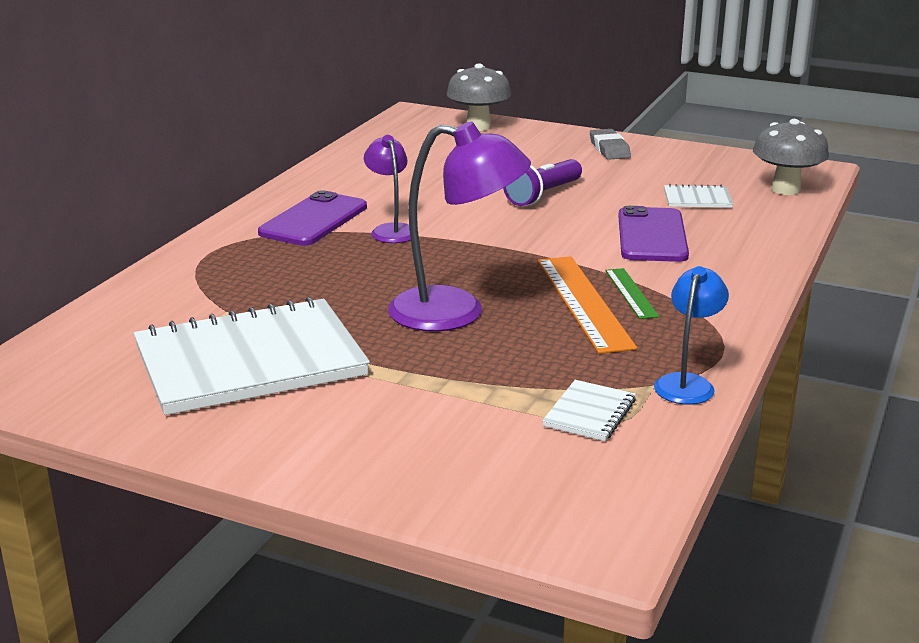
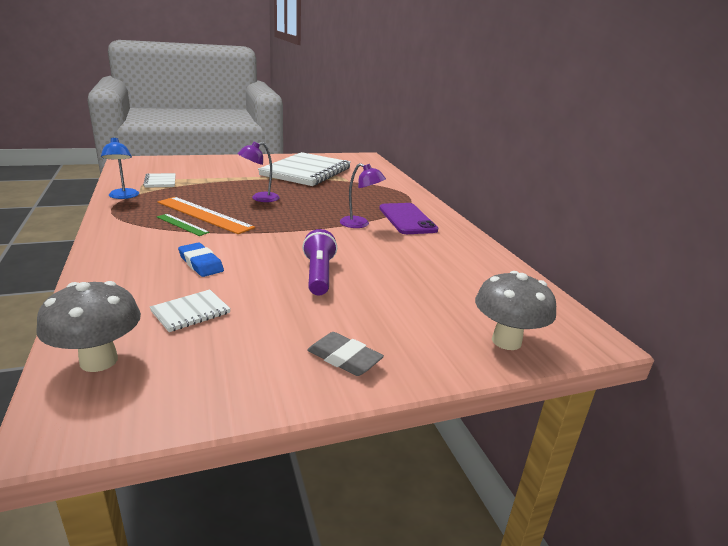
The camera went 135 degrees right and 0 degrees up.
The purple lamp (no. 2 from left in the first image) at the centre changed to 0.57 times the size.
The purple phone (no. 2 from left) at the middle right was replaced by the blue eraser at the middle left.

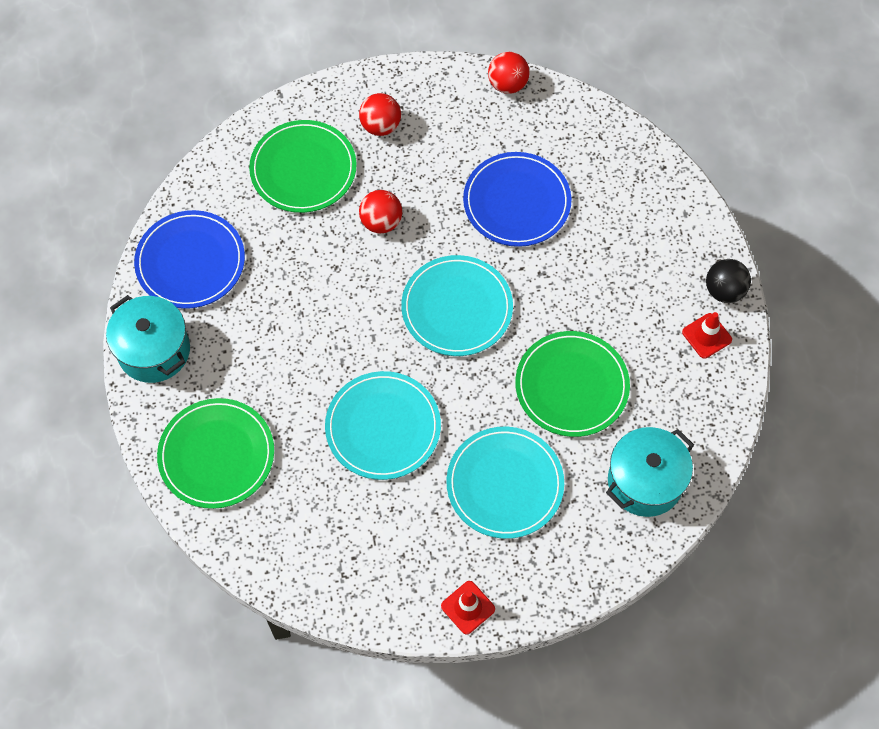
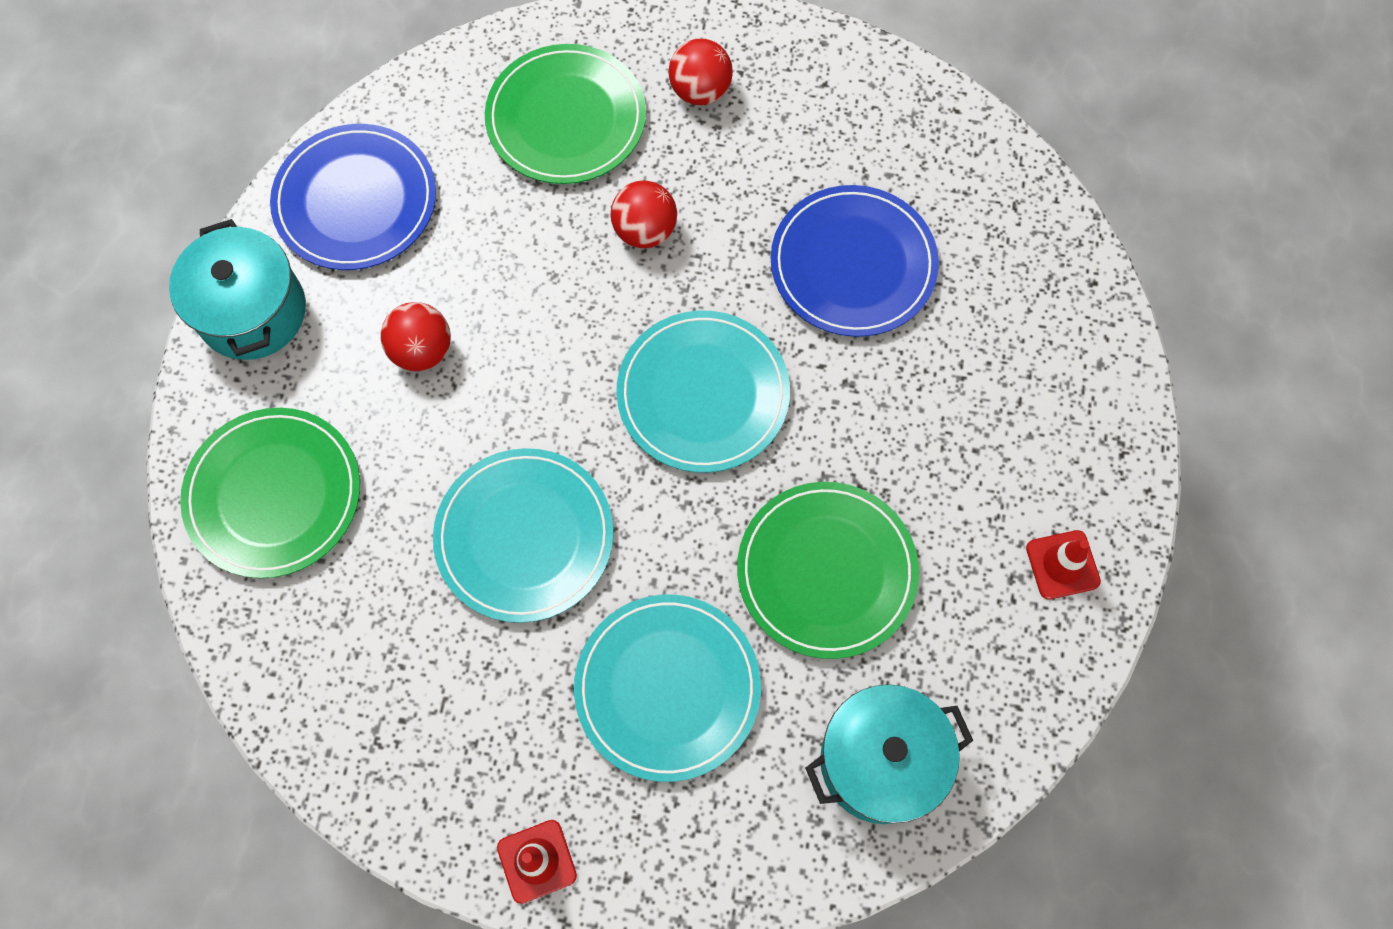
The camera went 20 degrees right and 5 degrees up.
The red ball (no. 3 from left in the first image) moved from the top centre to the middle left.
The black ball at the middle right disappeared.

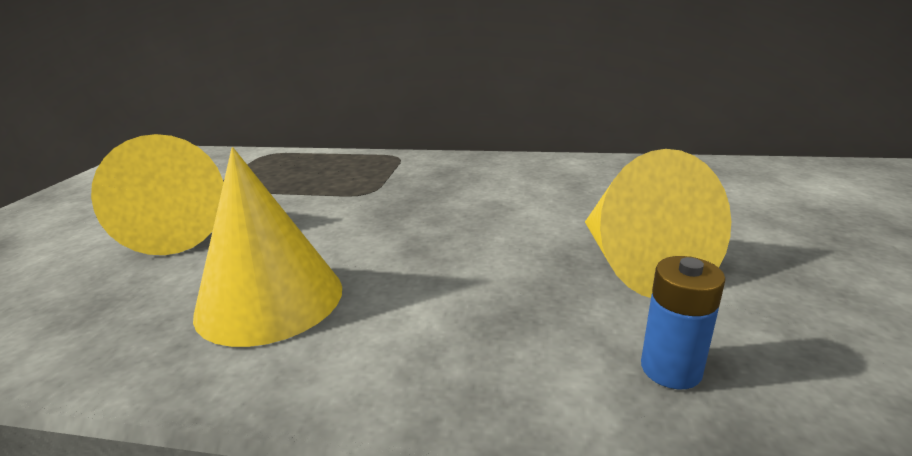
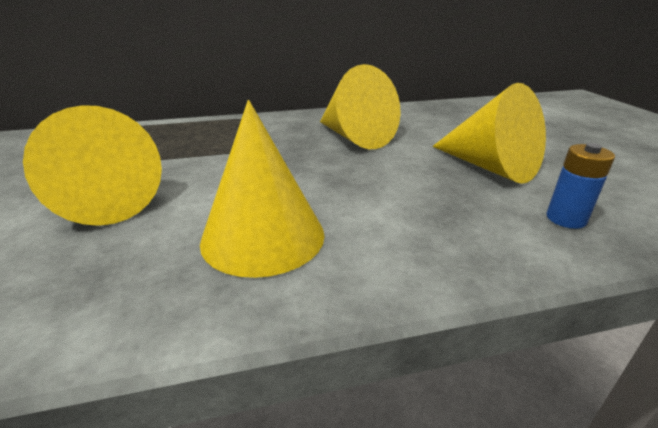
The camera went 25 degrees left and 5 degrees up.
The yellow cone (no. 3 from left) at the top centre appeared.

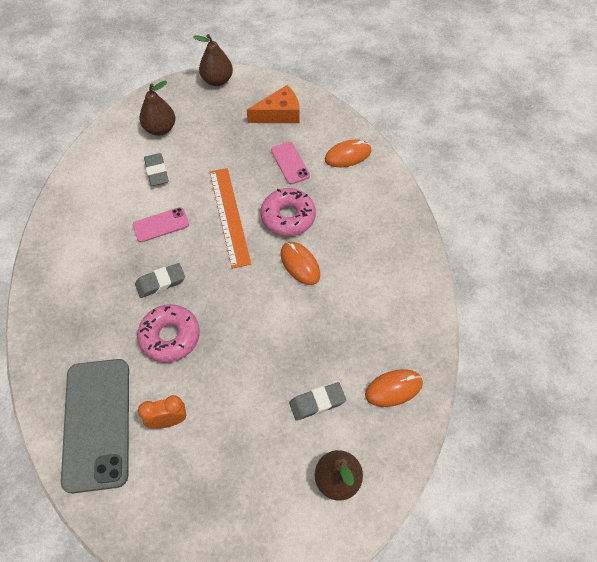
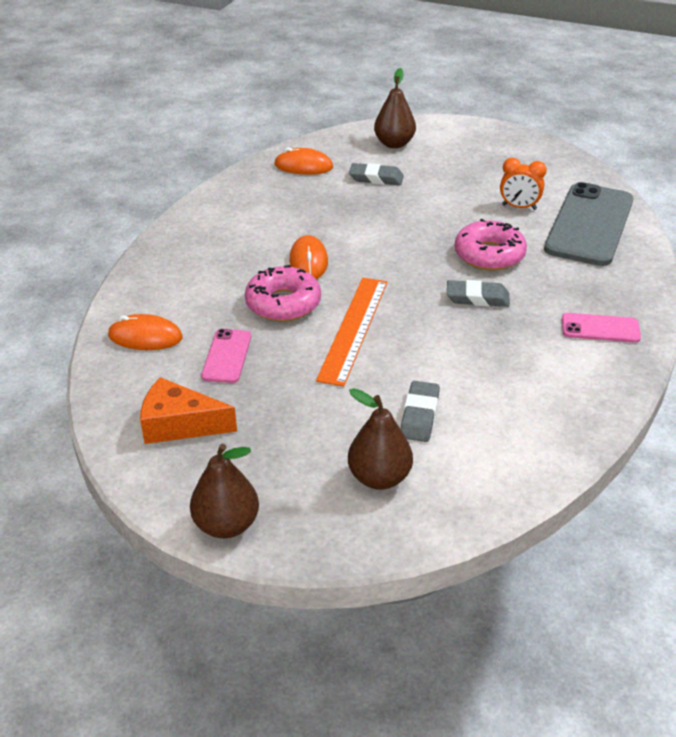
The camera went 150 degrees left and 20 degrees down.
The pink phone (no. 1 from left in the first image) moved from the middle left to the middle right.

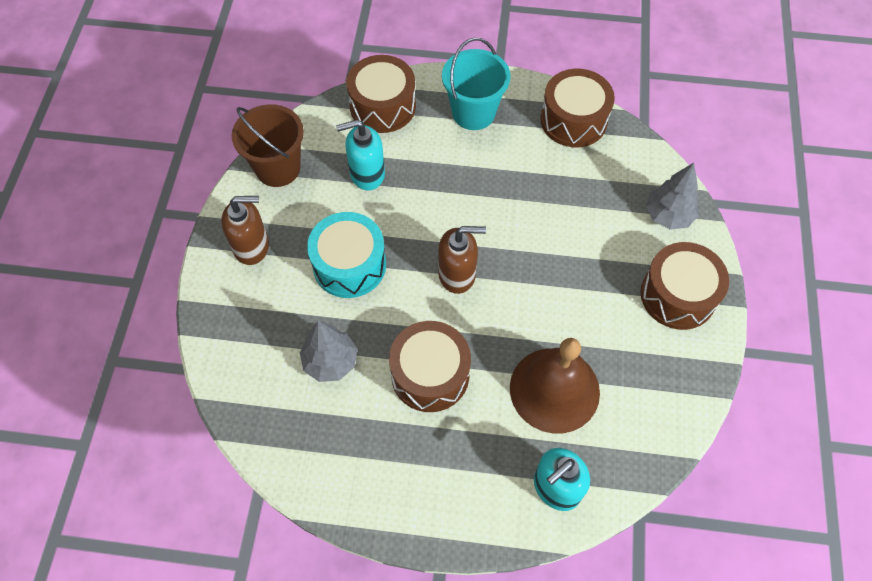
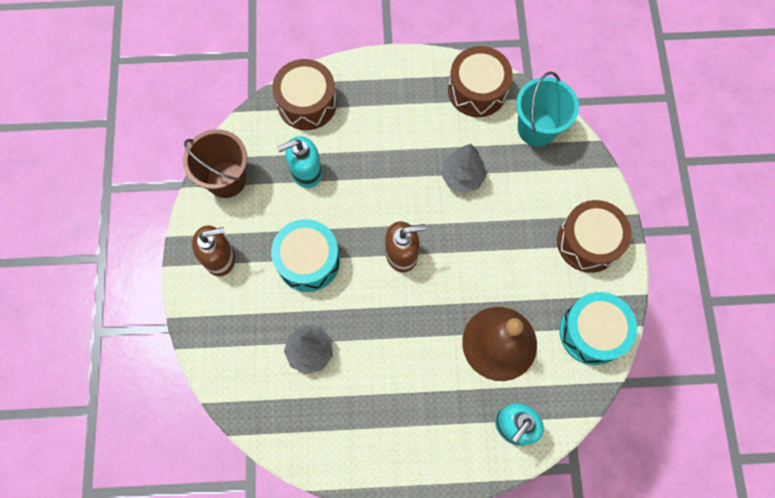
The camera went 10 degrees left and 10 degrees up.
The turquoise bucket moved from the top centre to the top right.
The grey tree (no. 2 from left) moved from the middle right to the centre.
The brown drum (no. 2 from left) at the centre disappeared.
The turquoise drum (no. 2 from left) at the middle right appeared.

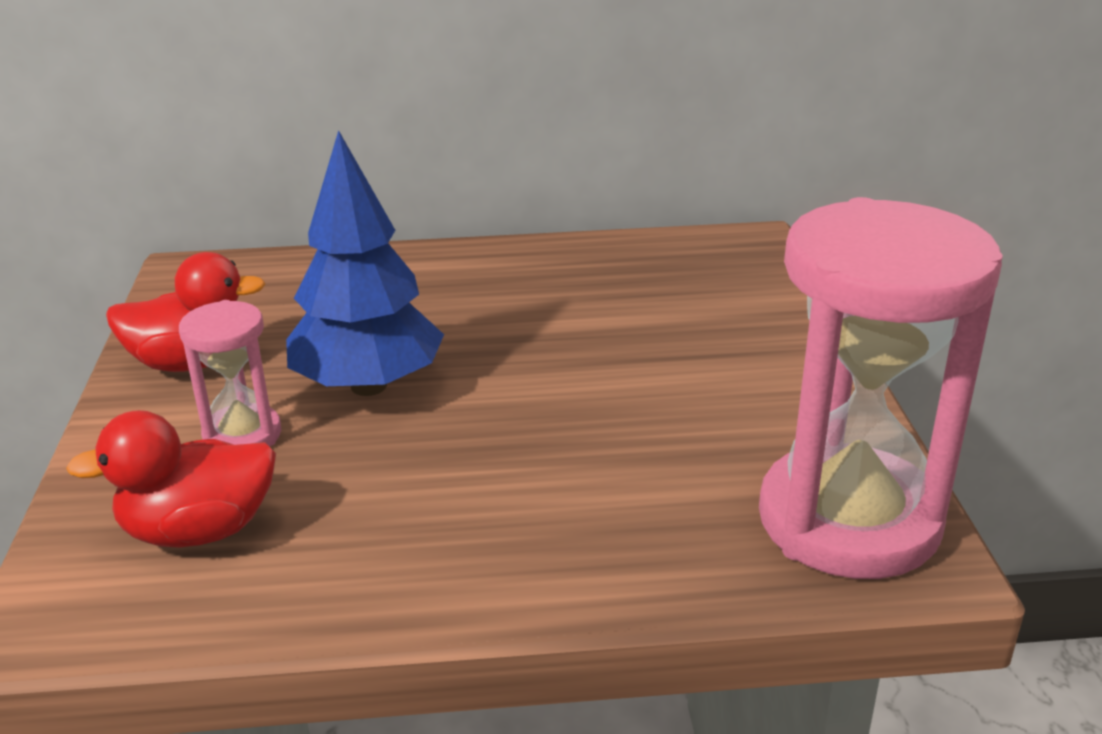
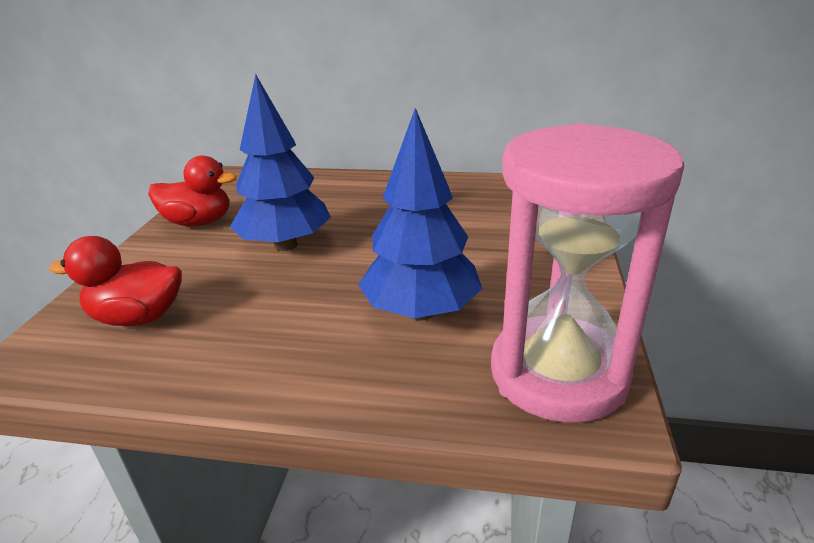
The camera went 15 degrees right and 0 degrees up.
The pink hourglass (no. 1 from left) at the middle left disappeared.
The blue tree (no. 2 from left) at the centre appeared.

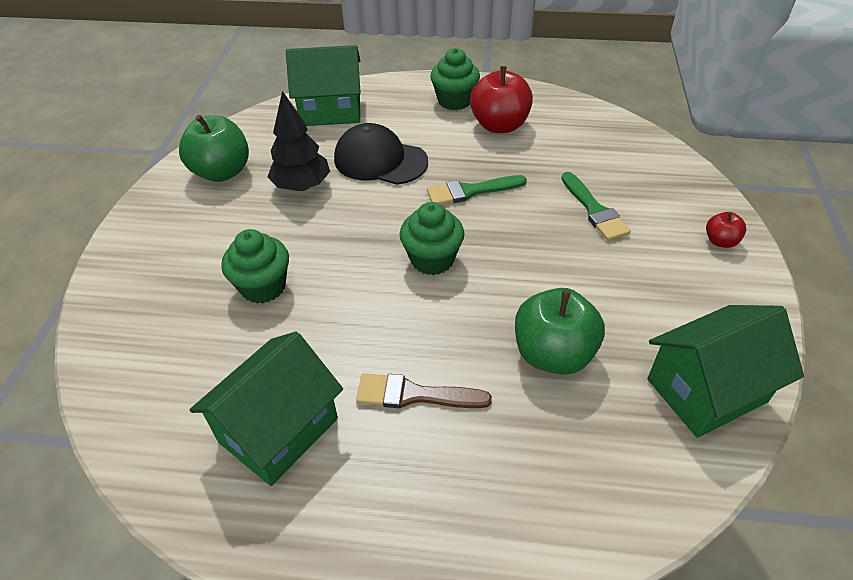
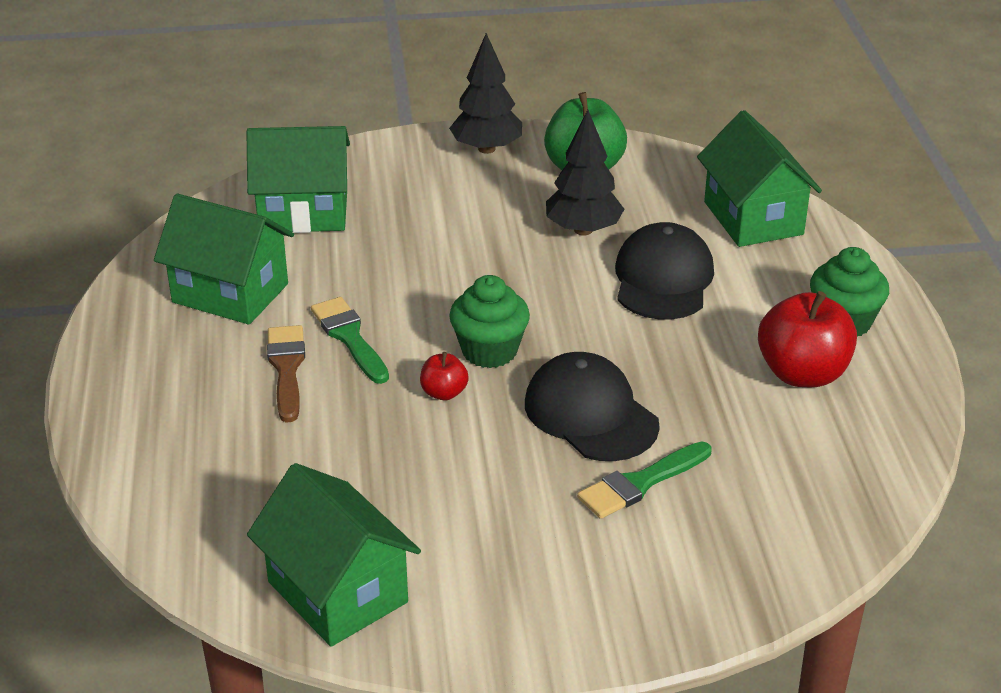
The camera went 75 degrees right and 10 degrees down.
The green brush (no. 1 from left) moved from the top centre to the centre.
The red apple (no. 2 from left in the first image) moved from the middle right to the centre.
The green cupcake (no. 1 from left) at the middle left disappeared.
The green apple (no. 2 from left) at the centre disappeared.
The black tree (no. 1 from left) at the top centre appeared.
The green house (no. 2 from left) at the top left appeared.
The black cap (no. 1 from left) at the centre appeared.

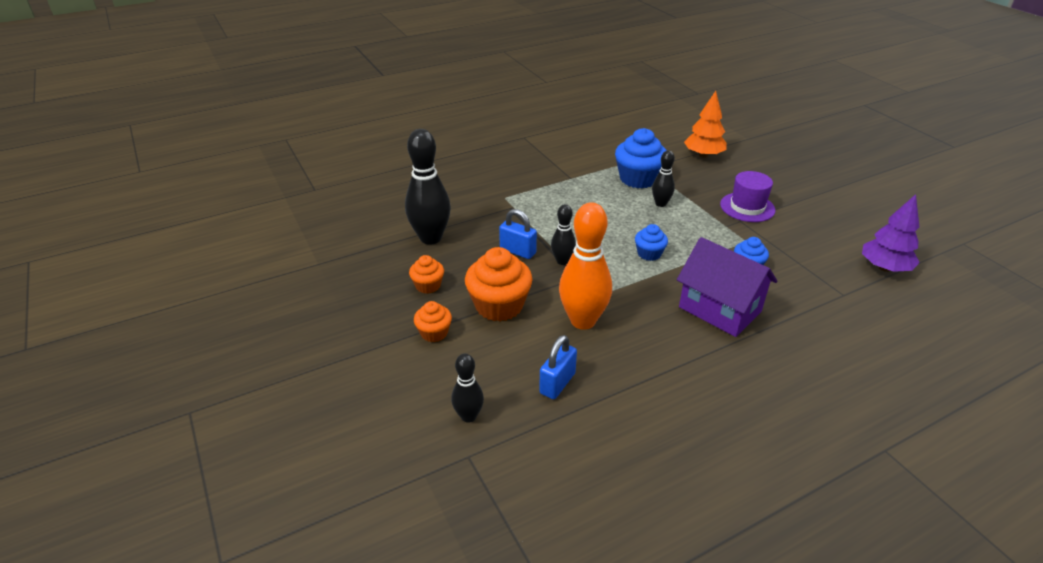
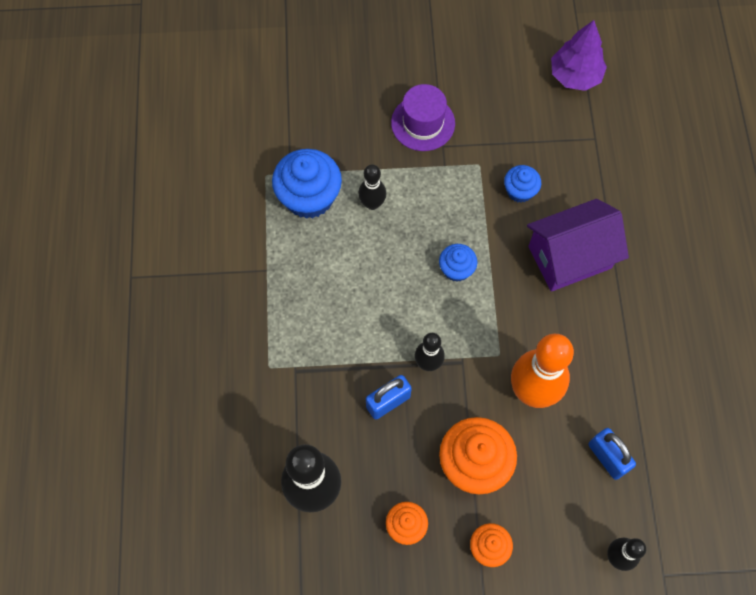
The camera went 65 degrees left and 30 degrees up.
The orange tree at the top right disappeared.

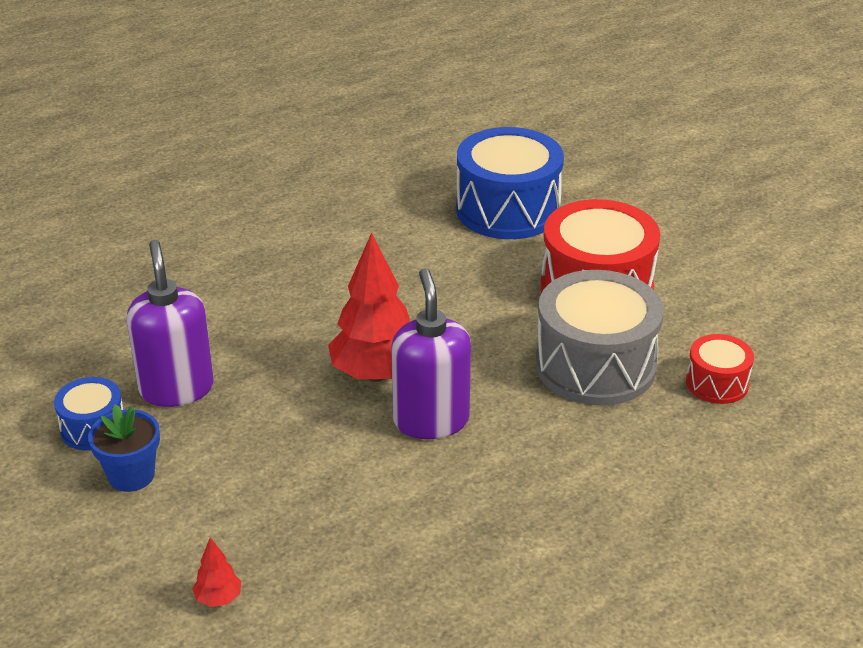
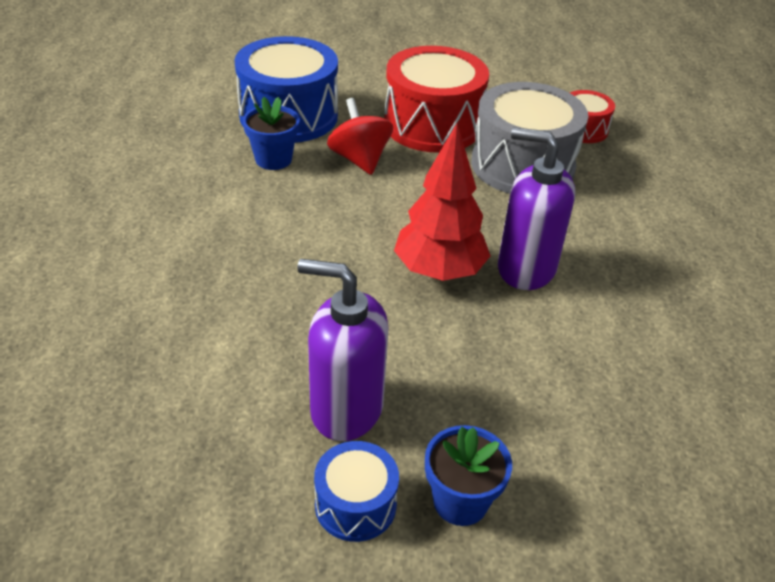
The camera went 60 degrees left and 5 degrees up.
The red tree (no. 1 from left) at the bottom left disappeared.
The blue flower pot (no. 1 from left) at the top centre appeared.
The red spinning top at the top centre appeared.

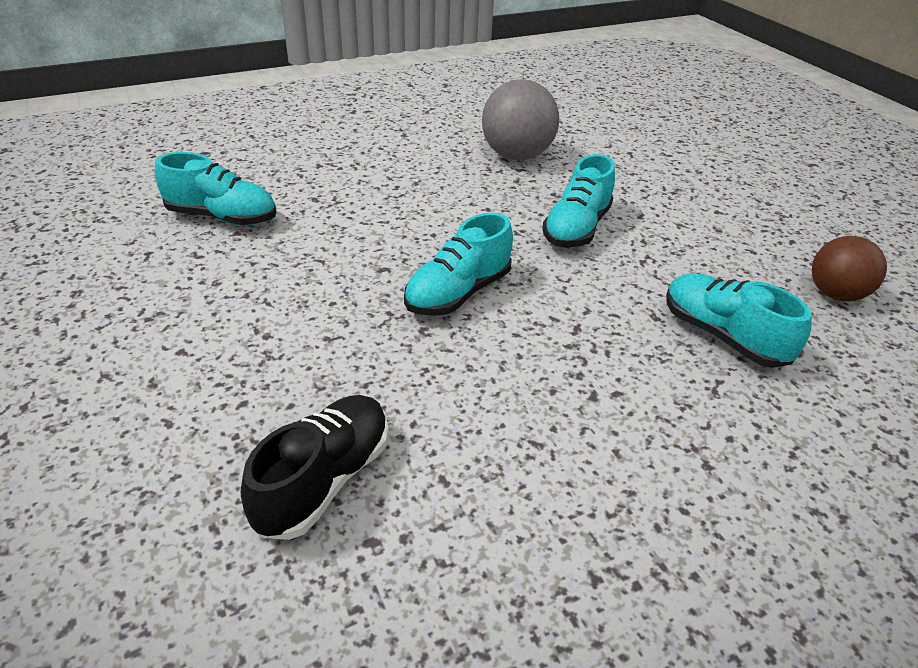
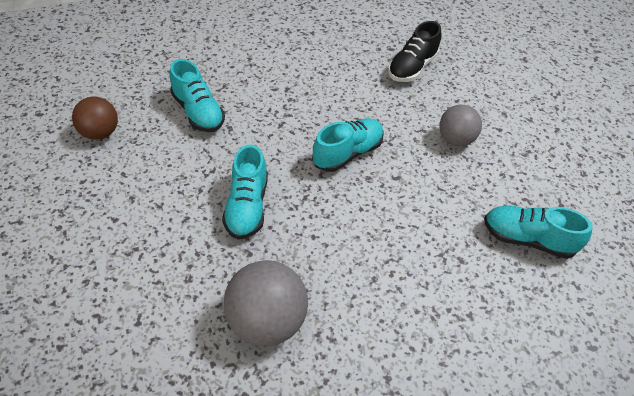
The camera went 175 degrees left and 10 degrees up.
The turquoise shoe (no. 3 from left in the first image) at the top centre turned 150 degrees clockwise.
The grey ball (no. 2 from left) at the top right appeared.

